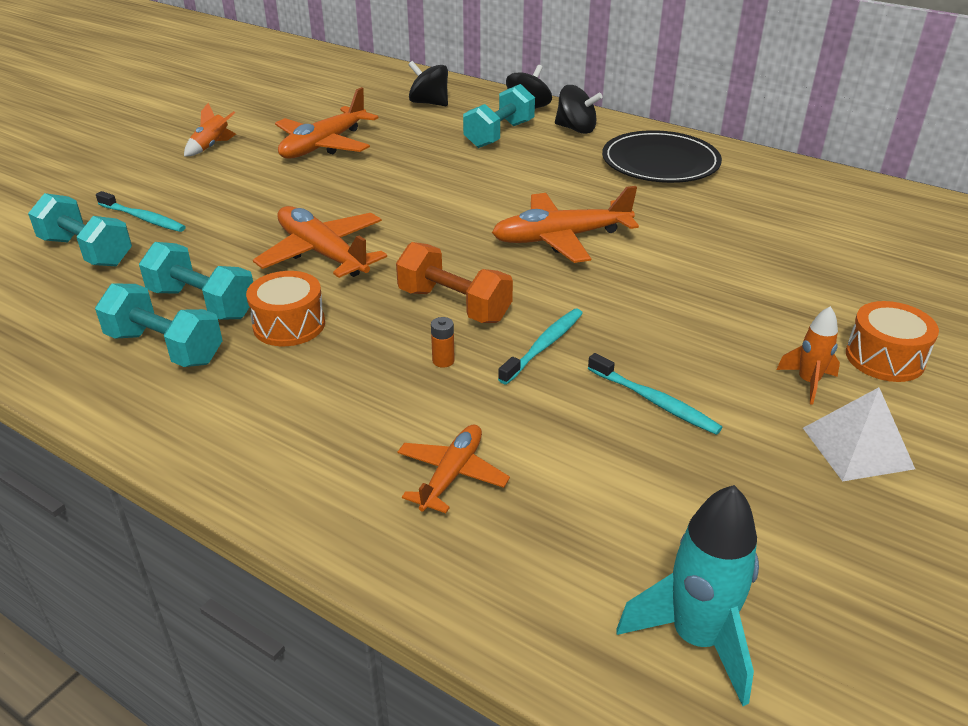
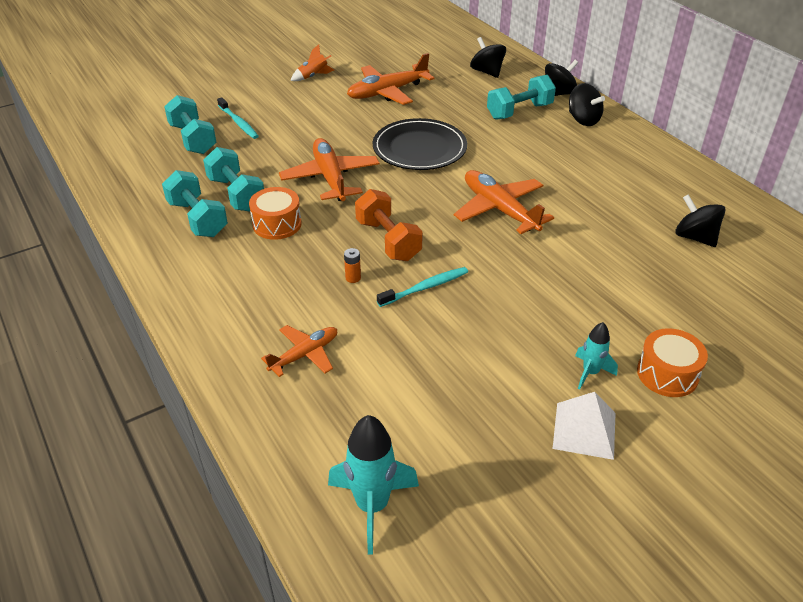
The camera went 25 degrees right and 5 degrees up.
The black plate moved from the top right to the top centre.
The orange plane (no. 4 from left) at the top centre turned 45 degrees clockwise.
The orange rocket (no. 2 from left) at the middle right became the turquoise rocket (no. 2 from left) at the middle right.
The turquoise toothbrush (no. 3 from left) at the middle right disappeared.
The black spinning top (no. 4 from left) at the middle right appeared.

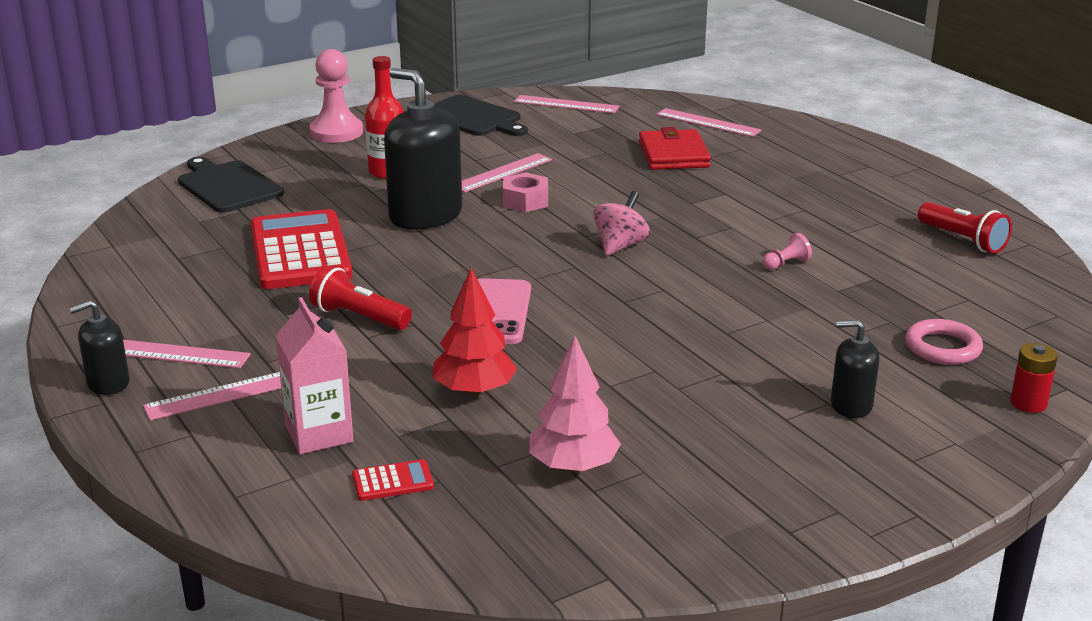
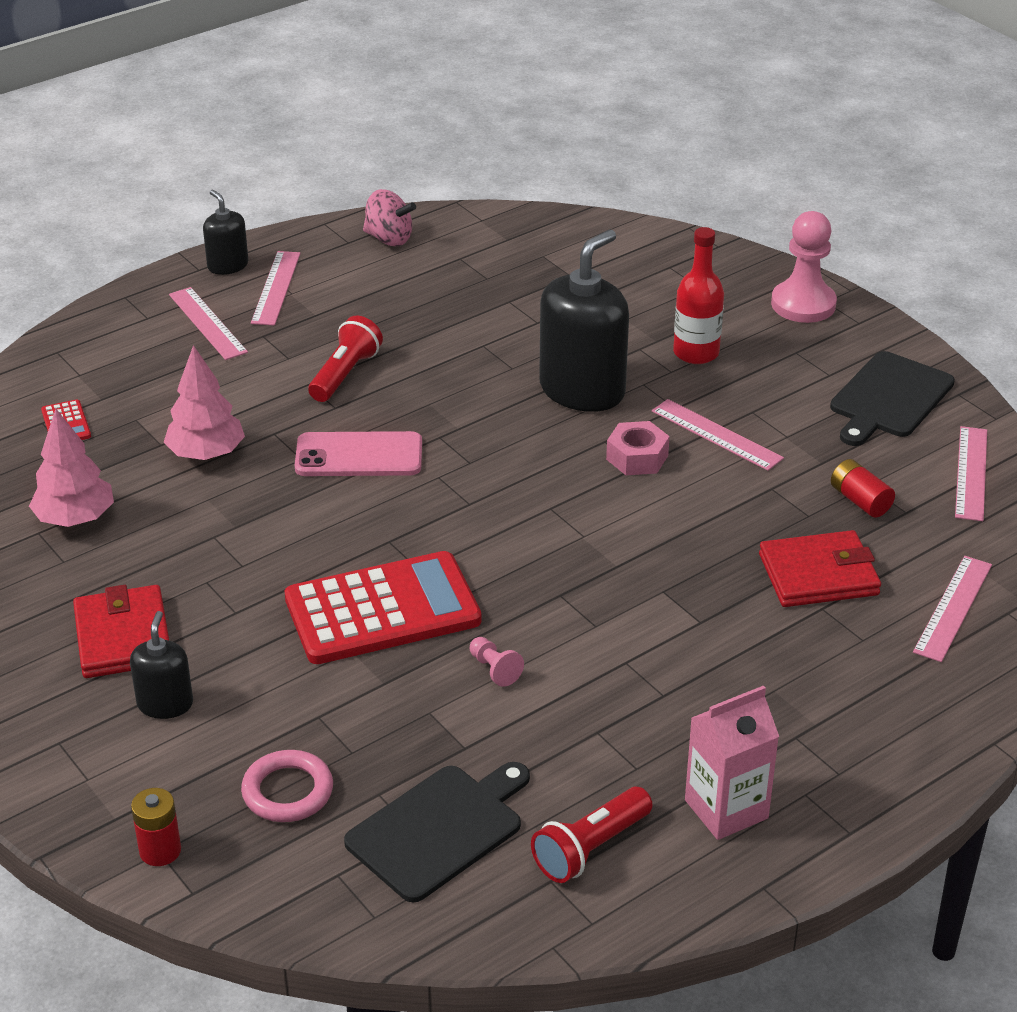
The camera went 85 degrees right and 10 degrees up.
The black cutting board (no. 1 from left) moved from the top left to the bottom centre.
The pink spinning top moved from the centre to the top centre.
The red calculator (no. 1 from left in the first image) moved from the middle left to the centre.
The red tree at the centre became the pink tree (no. 2 from left) at the middle left.
The pink carton moved from the middle left to the bottom right.
The red battery (no. 2 from left) at the middle right appeared.
The red wallet (no. 1 from left) at the middle left appeared.

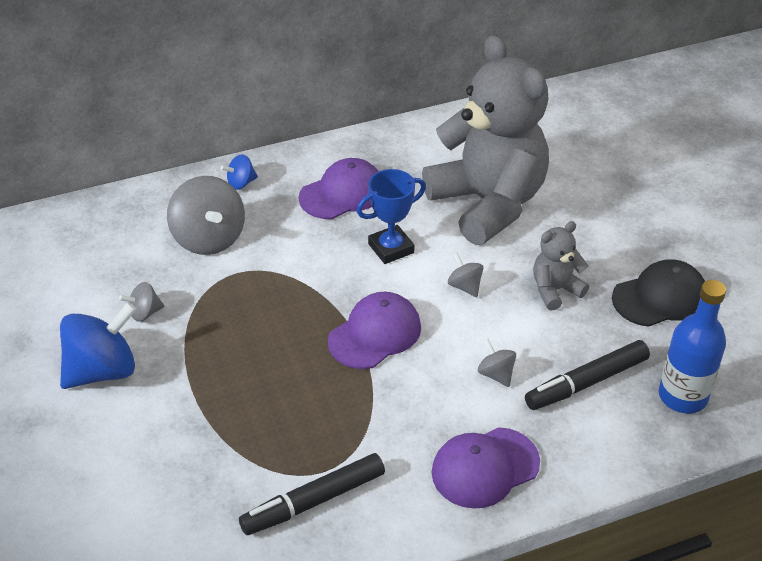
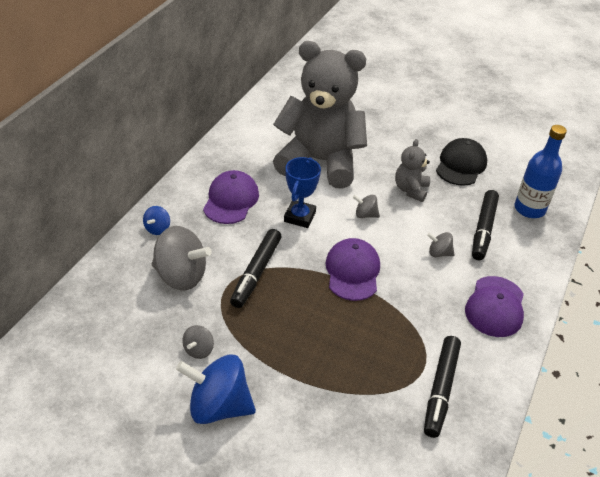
The camera went 45 degrees left and 0 degrees up.
The blue spinning top (no. 1 from left in the first image) at the middle left turned 90 degrees counterclockwise.
The black marker (no. 1 from left) at the centre appeared.

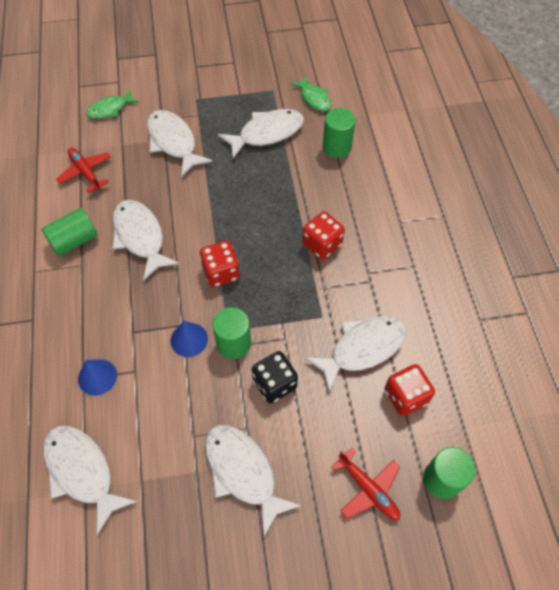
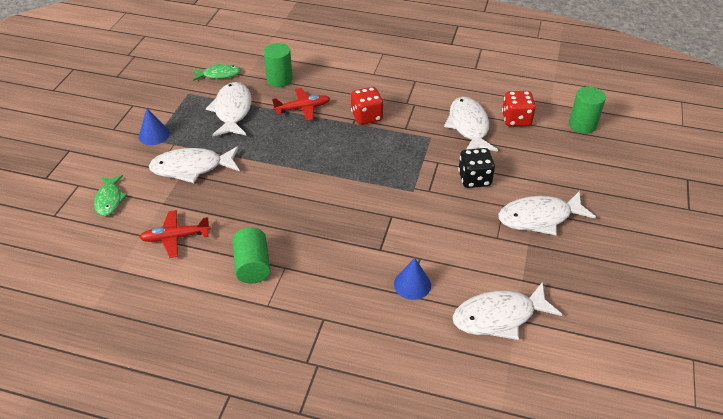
The camera went 65 degrees left and 15 degrees down.
The white fish (no. 2 from left) at the middle left disappeared.
The red dice (no. 1 from left) at the centre disappeared.
The green cylinder (no. 2 from left) at the centre disappeared.
The blue cone (no. 2 from left in the first image) moved from the centre to the top left.
The red plane (no. 2 from left) moved from the bottom centre to the top centre.

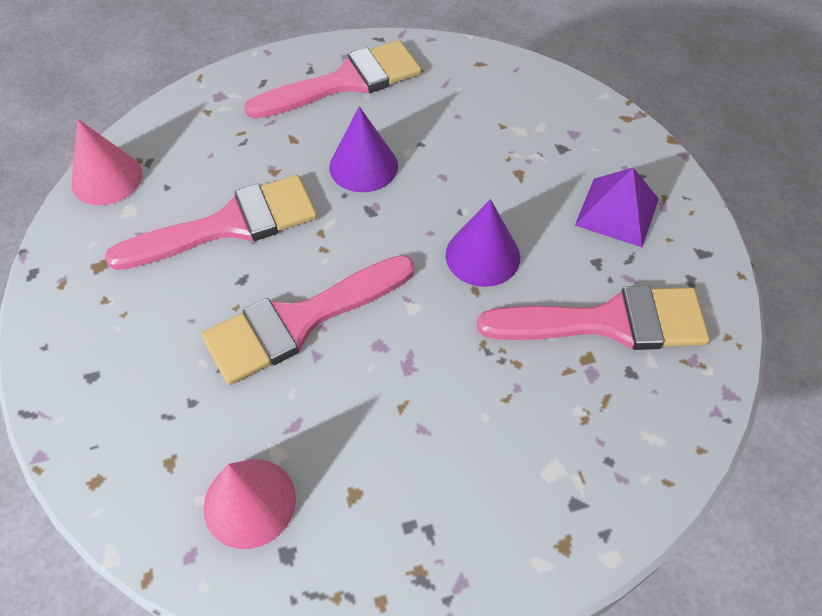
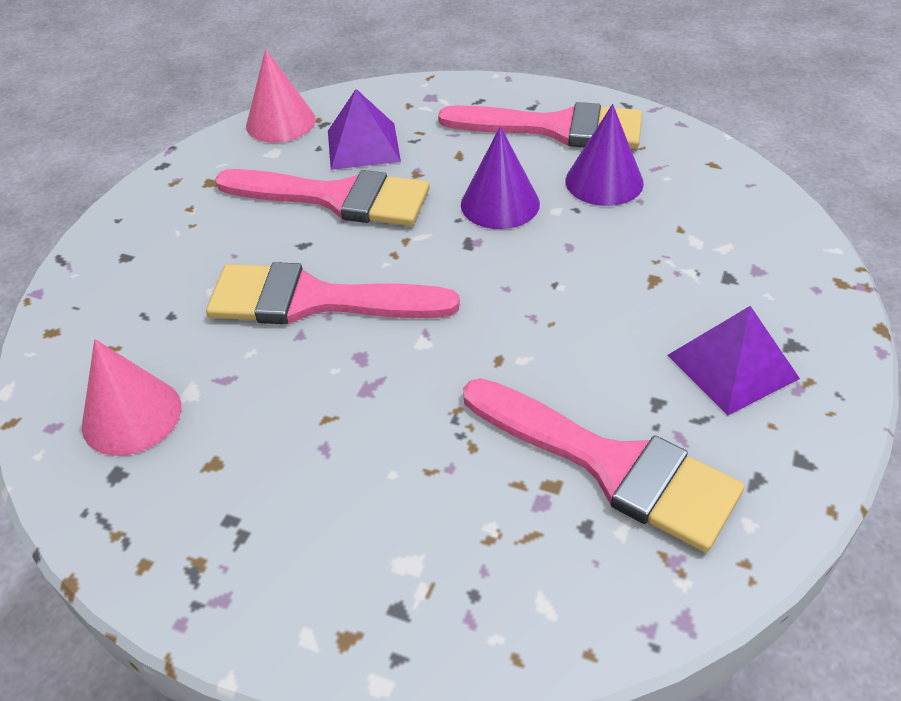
The camera went 40 degrees right and 10 degrees down.
The purple cone (no. 2 from left) moved from the centre to the top right.
The purple pyramid (no. 1 from left) at the top centre appeared.

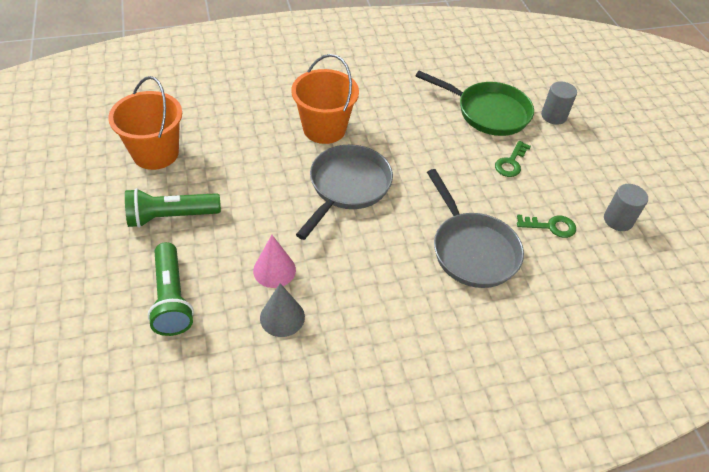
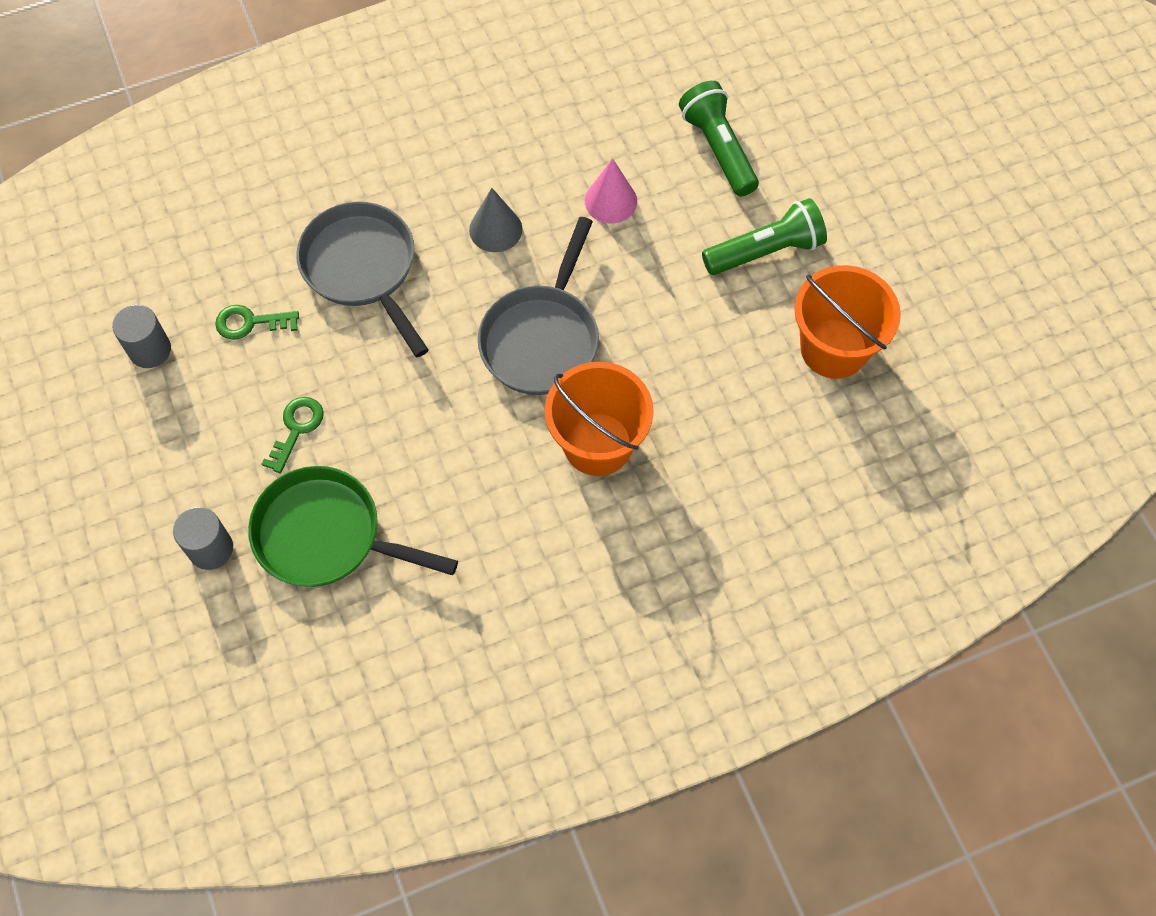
The camera went 175 degrees right and 15 degrees up.
The grey cone moved from the centre to the top centre.

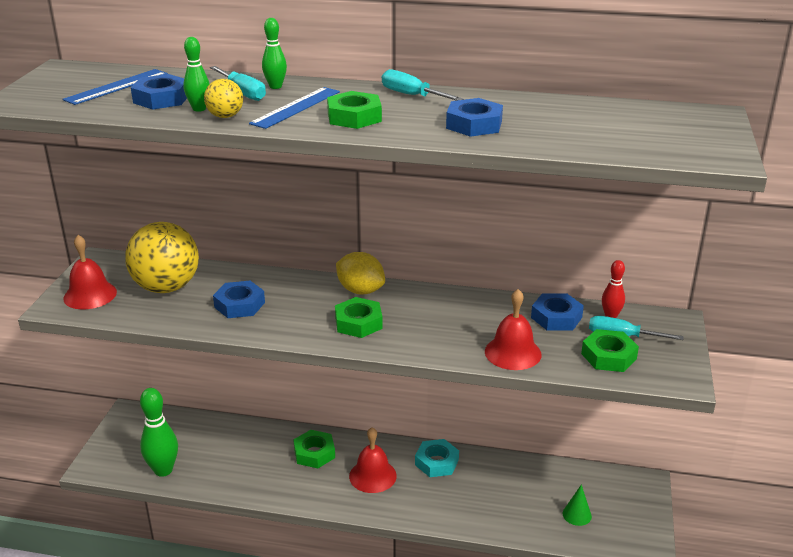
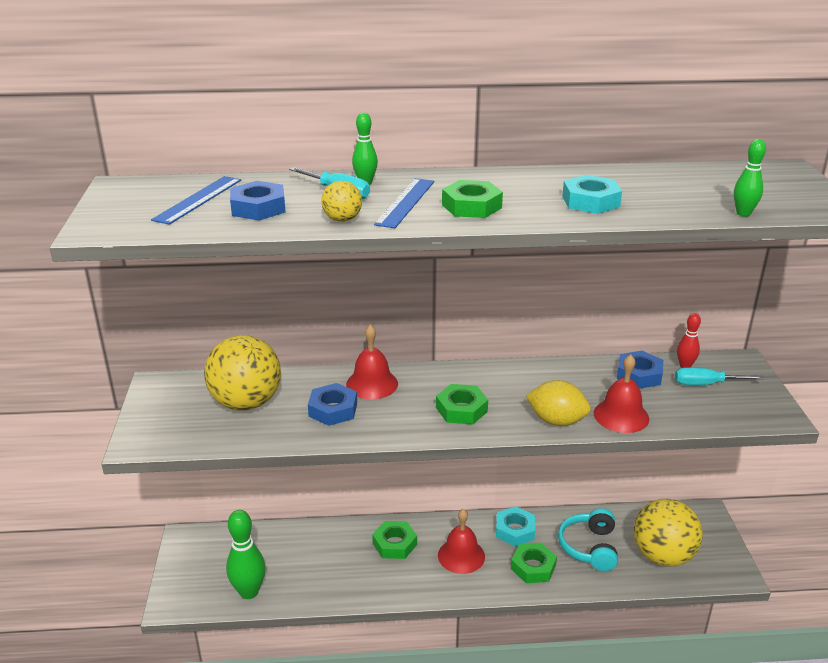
The camera went 15 degrees left and 0 degrees up.
The green bowling pin (no. 2 from left in the first image) moved from the top left to the top right.
The turquoise screwdriver (no. 2 from left) at the top centre disappeared.
The blue nut (no. 3 from left) at the top centre became the turquoise nut (no. 2 from left) at the top right.
The red bell (no. 1 from left) moved from the middle left to the centre.
The yellow lemon moved from the centre to the middle right.
The green nut (no. 4 from left) moved from the middle right to the bottom centre.
The green cone at the bottom right was replaced by the yellow ball (no. 3 from left) at the bottom right.
The turquoise headphones at the bottom right appeared.

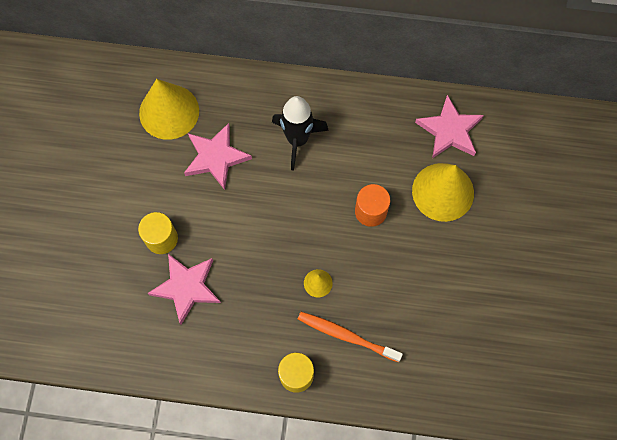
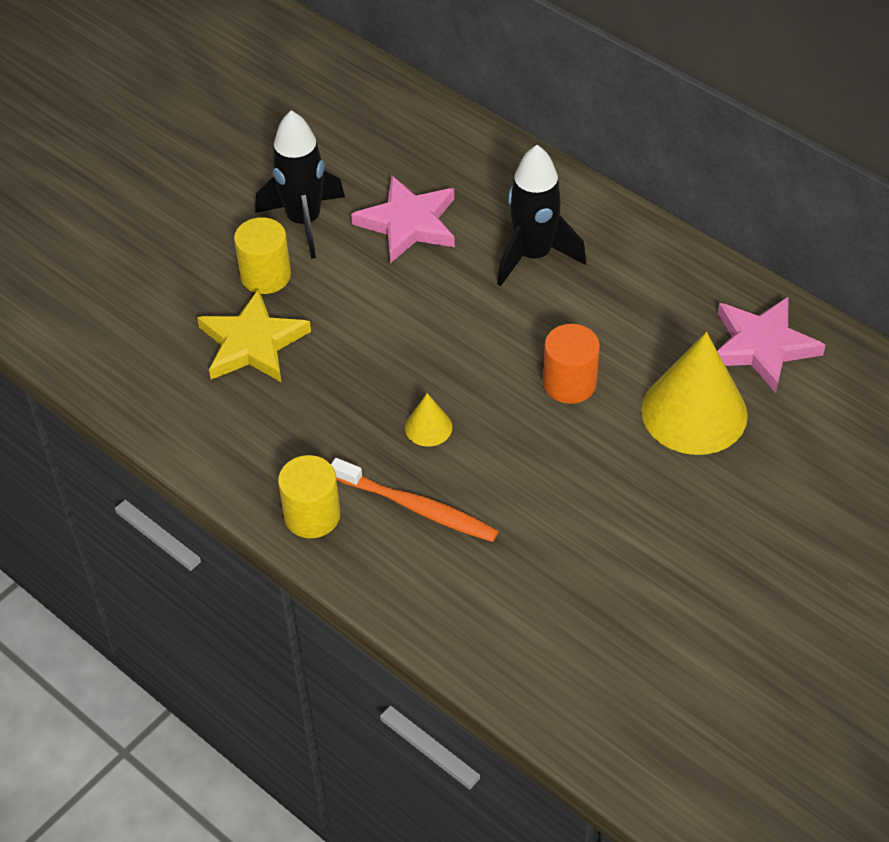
The camera went 35 degrees right and 20 degrees down.
The yellow cone (no. 1 from left) at the top left disappeared.
The pink star (no. 1 from left) at the middle left became the yellow star at the middle left.
The orange toothbrush at the bottom centre turned 150 degrees clockwise.
The black rocket (no. 1 from left) at the top centre appeared.

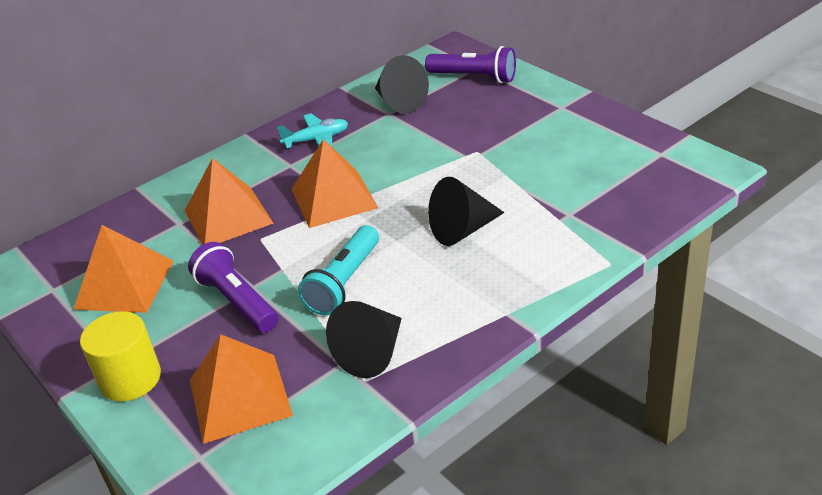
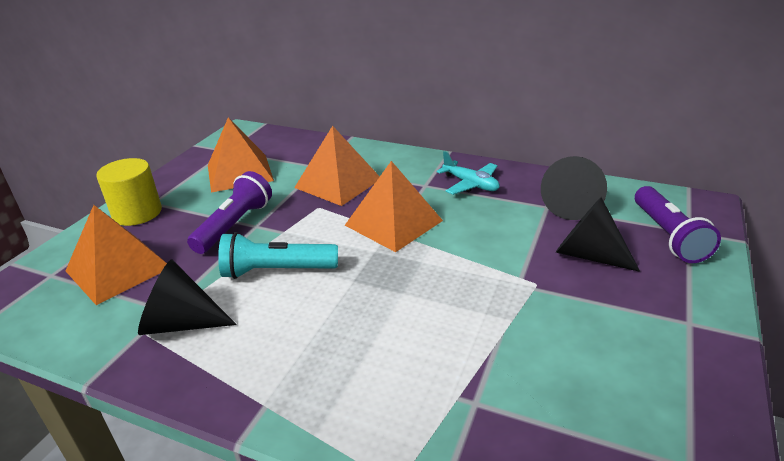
The camera went 60 degrees right and 5 degrees down.
The black cone (no. 3 from left) moved from the centre to the middle right.

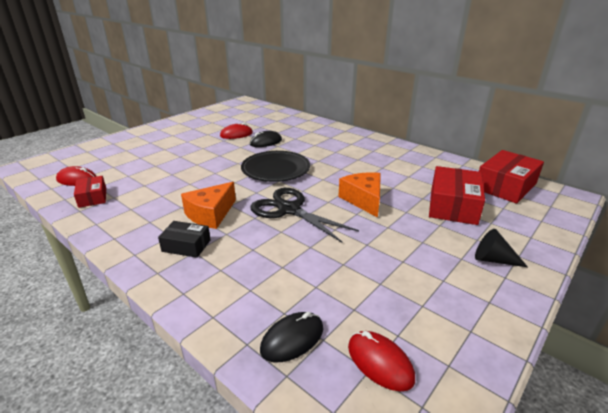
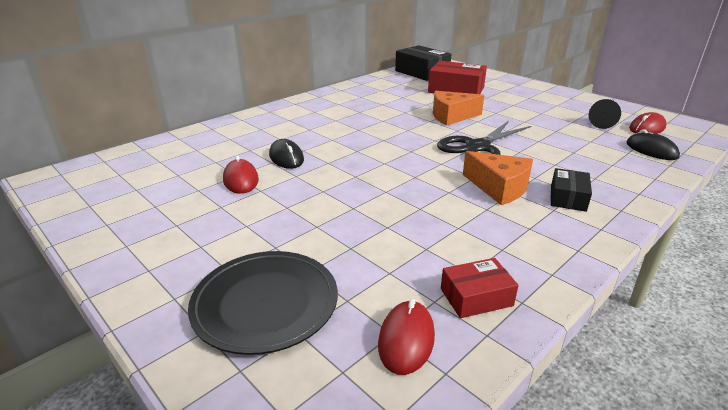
The camera went 85 degrees left and 0 degrees up.
The red box (no. 3 from left) at the middle right became the black box (no. 1 from left) at the top centre.
The black plate moved from the centre to the bottom centre.
The black cone moved from the middle right to the top right.

